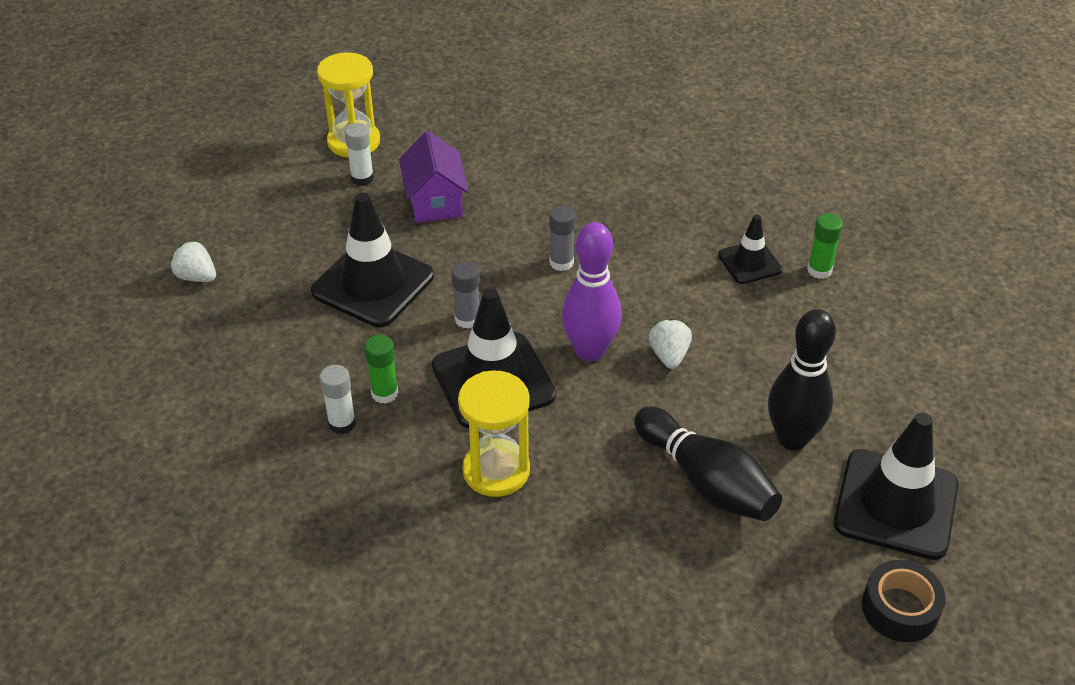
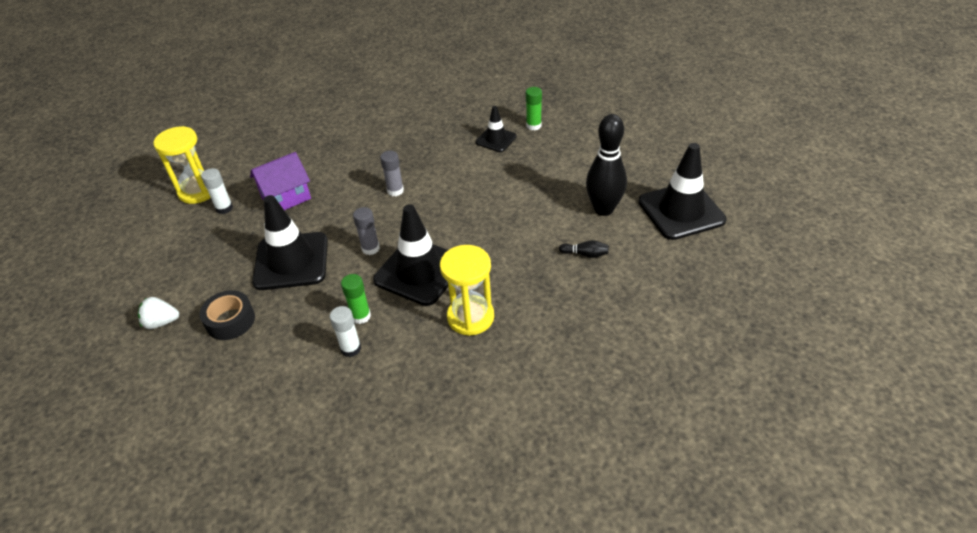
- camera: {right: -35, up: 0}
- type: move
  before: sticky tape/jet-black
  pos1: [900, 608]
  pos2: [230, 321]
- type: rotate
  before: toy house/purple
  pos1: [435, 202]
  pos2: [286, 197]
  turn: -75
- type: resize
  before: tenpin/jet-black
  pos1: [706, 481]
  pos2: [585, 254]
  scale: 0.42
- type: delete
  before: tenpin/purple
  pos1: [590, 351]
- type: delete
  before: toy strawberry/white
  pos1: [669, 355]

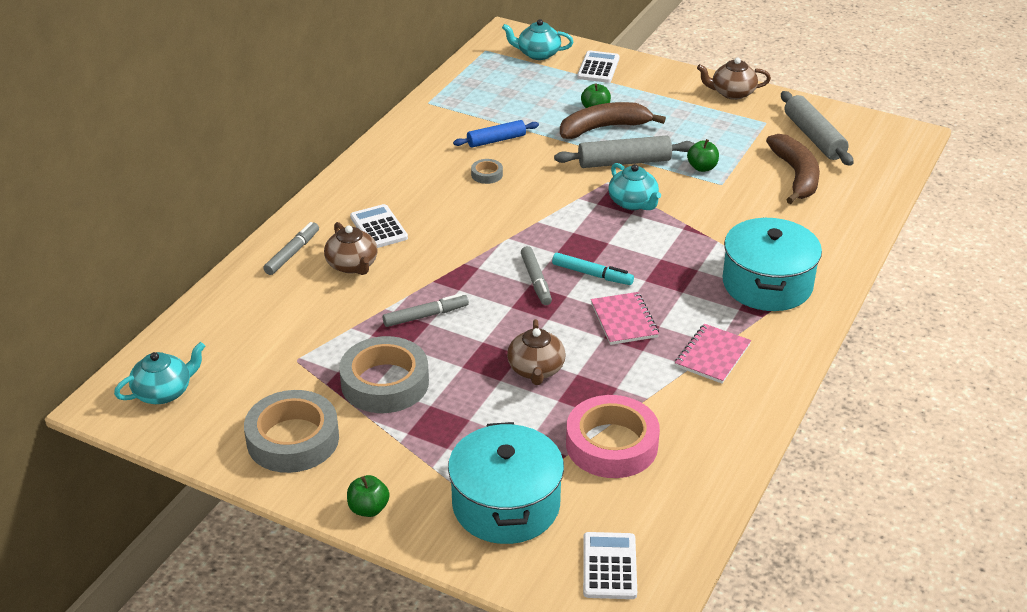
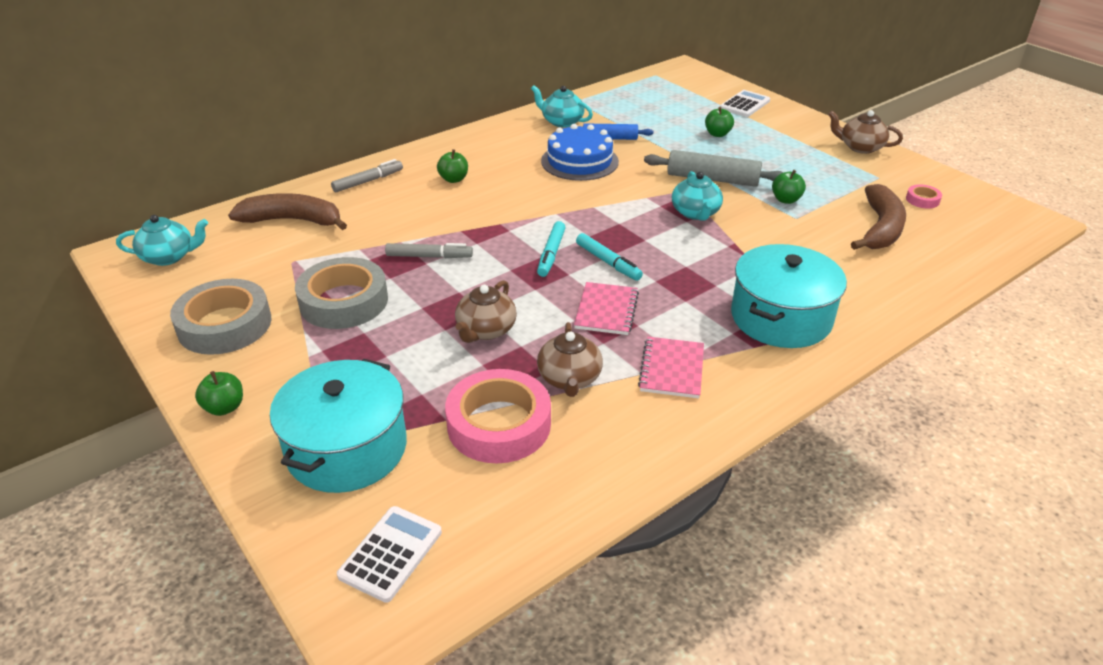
- camera: {right: 25, up: 0}
- type: move
  before: toy banana/russet
  pos1: [603, 128]
  pos2: [293, 220]
- type: replace
  before: adding machine/white
  after: toy apple/emerald
  pos1: [378, 227]
  pos2: [453, 179]
- type: move
  before: teapot/turquoise
  pos1: [538, 54]
  pos2: [561, 121]
- type: recolor
  before: marker pen/gray
  after: marker pen/turquoise
  pos1: [536, 280]
  pos2: [551, 254]
- type: move
  before: teapot/russet
  pos1: [352, 265]
  pos2: [569, 379]
- type: replace
  before: sticky tape/gray
  after: layer cake/blue
  pos1: [487, 174]
  pos2: [579, 161]
- type: rotate
  before: notepad/rosy
  pos1: [712, 355]
  pos2: [671, 369]
  turn: -45
- type: replace
  before: dough roller/gray
  after: sticky tape/rosy
  pos1: [814, 137]
  pos2: [922, 200]

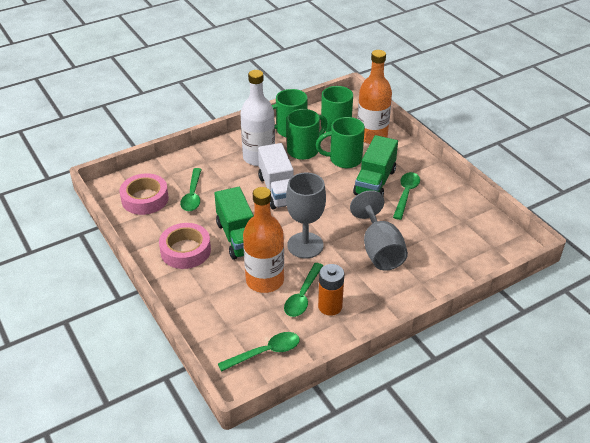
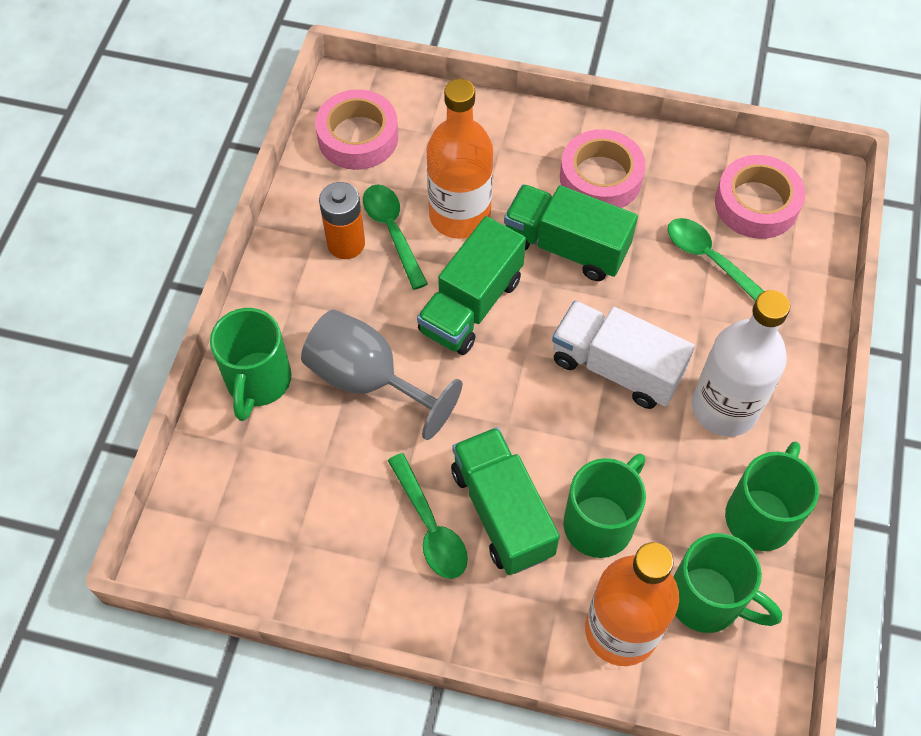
- camera: {right: 135, up: 20}
- type: move
  before: mug/emerald
  pos1: [304, 150]
  pos2: [258, 382]
- type: replace
  before: spoon/emerald
  after: sticky tape/rosy
  pos1: [265, 352]
  pos2: [358, 137]
- type: replace
  before: chalice/gray
  after: toy truck/emerald
  pos1: [305, 245]
  pos2: [471, 305]

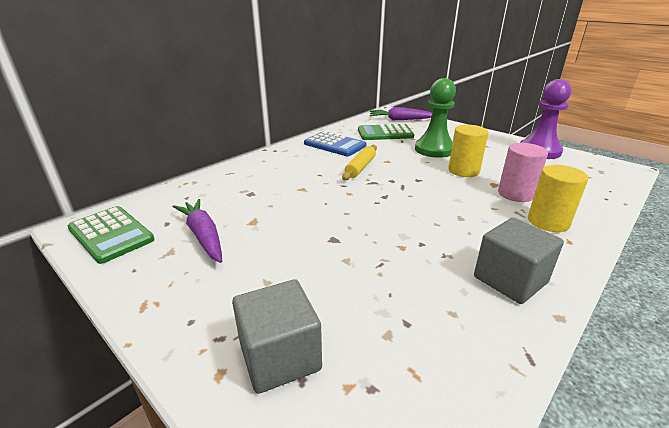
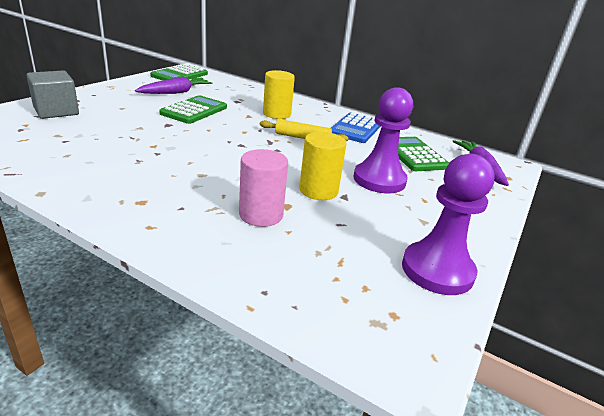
- camera: {right: 75, up: 0}
- type: insert
  after: adding machine/emerald
  pos2: [194, 111]
- type: move
  before: cylinder/golden
  pos1: [548, 222]
  pos2: [277, 114]
- type: recolor
  before: chess pawn/emerald
  after: chess pawn/purple
  pos1: [434, 149]
  pos2: [379, 180]
- type: delete
  before: block/gray
  pos1: [510, 280]

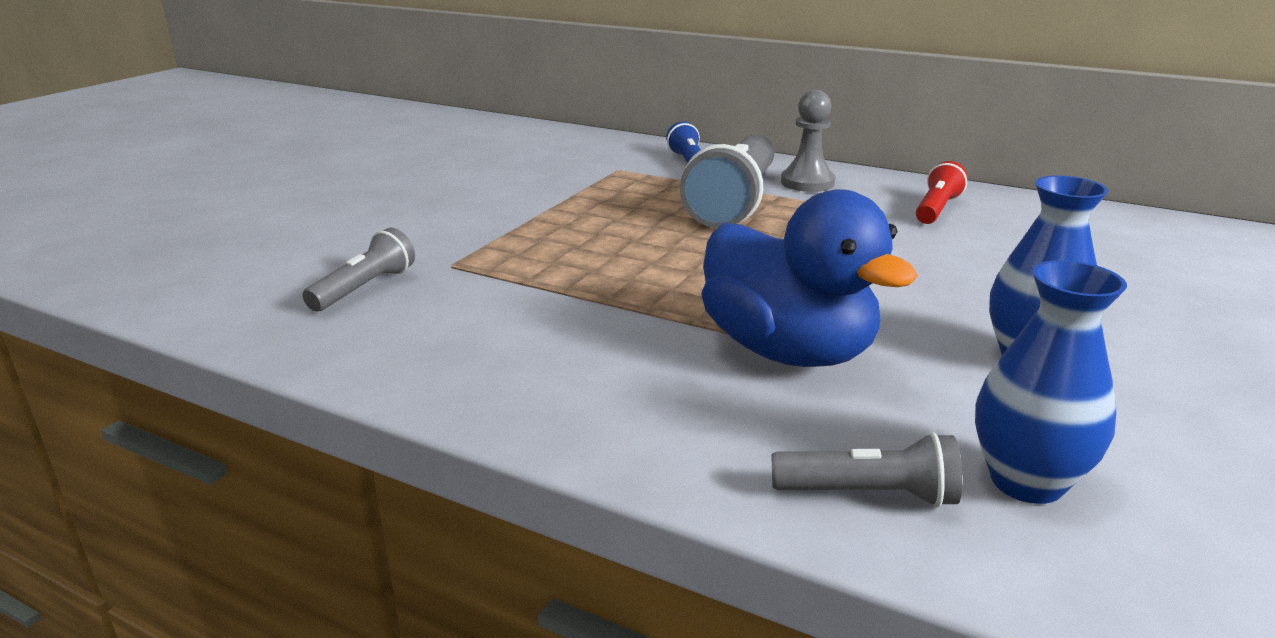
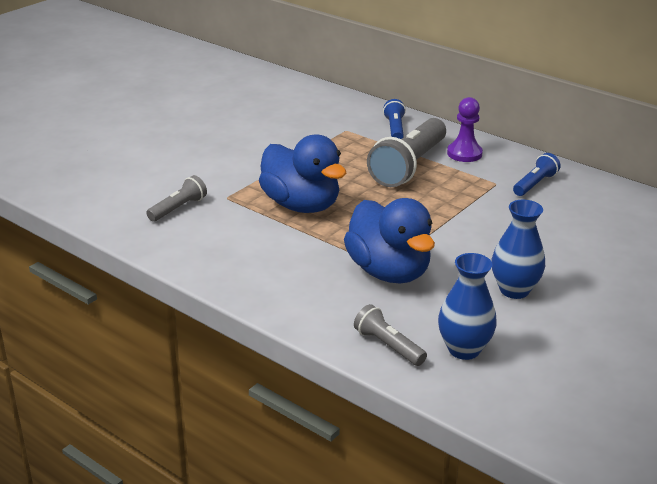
- camera: {right: 10, up: 5}
- type: insert
  after: toy duck/blue
  pos2: [301, 205]
- type: rotate
  before: flashlight/gray
  pos1: [869, 494]
  pos2: [388, 346]
  turn: -150
- type: recolor
  before: chess pawn/gray
  after: chess pawn/purple
  pos1: [807, 183]
  pos2: [464, 153]
- type: recolor
  before: flashlight/scarlet
  after: flashlight/blue
  pos1: [936, 209]
  pos2: [535, 184]

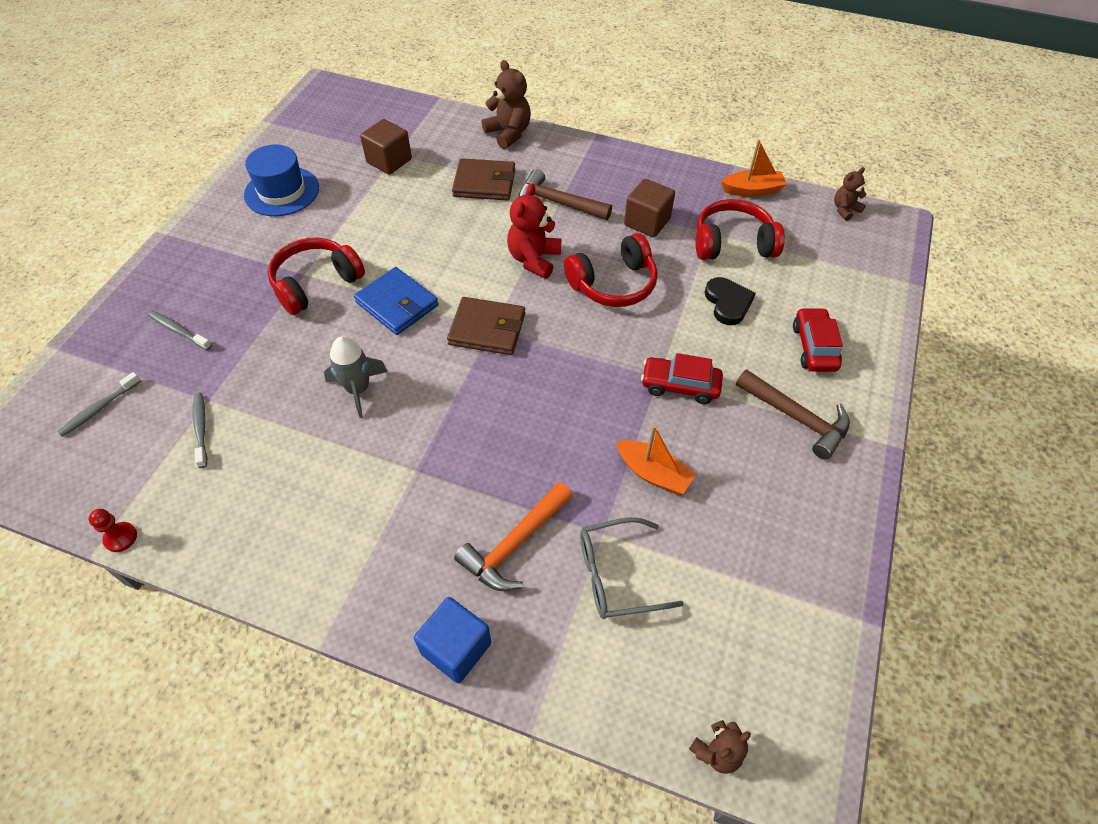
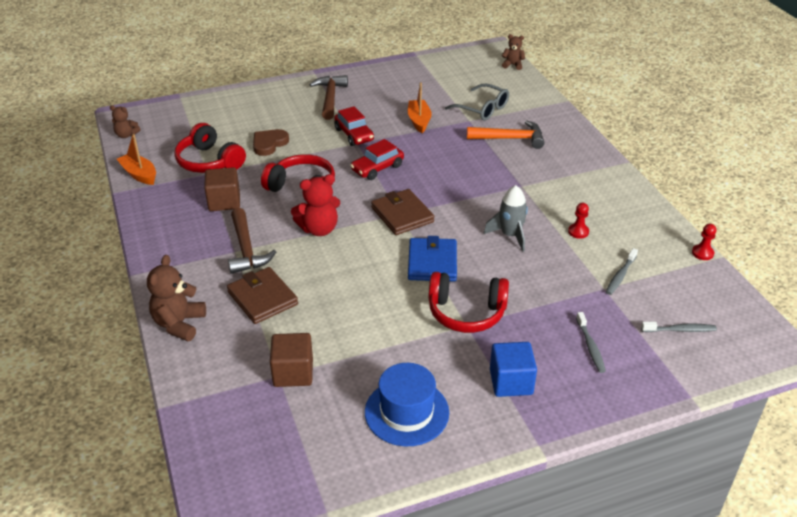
- camera: {right: -130, up: -15}
- type: recolor
  before: love heart/jet-black
  after: love heart/russet
  pos1: [728, 303]
  pos2: [269, 144]
- type: move
  before: automobile/scarlet
  pos1: [814, 347]
  pos2: [377, 168]
- type: move
  before: block/blue
  pos1: [456, 648]
  pos2: [511, 382]
- type: insert
  after: chess pawn/scarlet
  pos2: [578, 232]

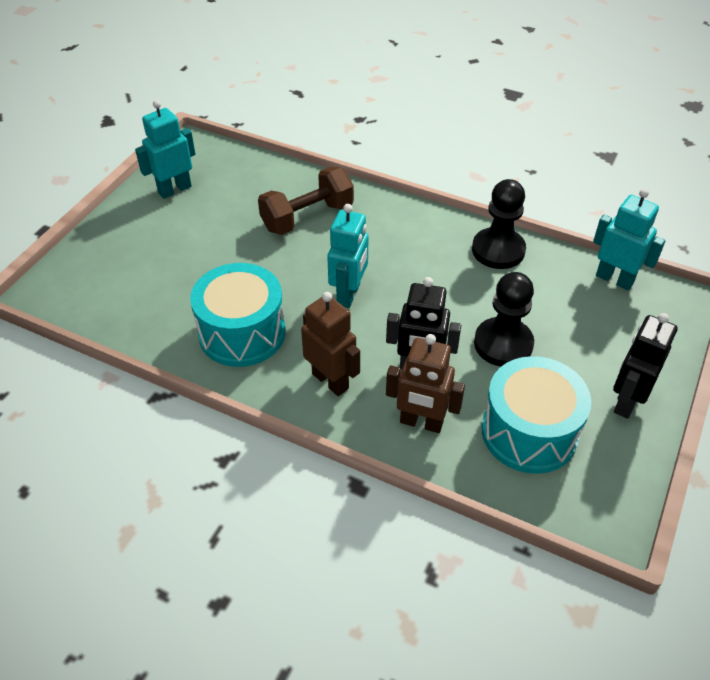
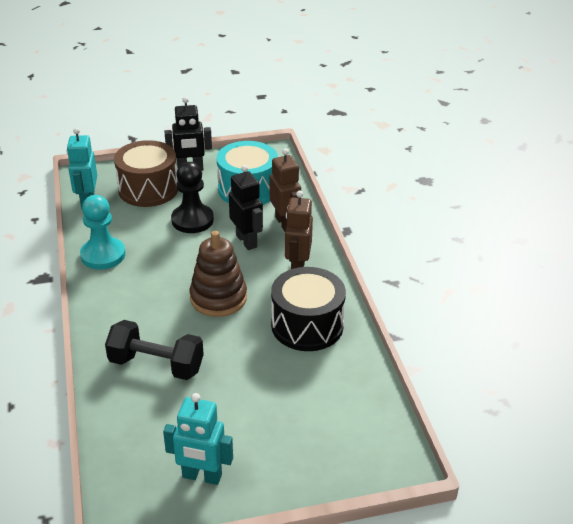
- camera: {right: -130, up: -10}
- type: recolor
  before: chess pawn/jet-black
  after: chess pawn/turquoise
  pos1: [498, 250]
  pos2: [103, 255]
- type: recolor
  before: dumbbell/russet
  after: dumbbell/jet-black
  pos1: [307, 217]
  pos2: [156, 365]
- type: insert
  after: toy drum/russet
  pos2: [148, 189]
- type: replace
  before: toy robot/turquoise
  after: stacking toy/russet
  pos1: [349, 294]
  pos2: [218, 298]
- type: recolor
  before: toy drum/turquoise
  after: toy drum/jet-black
  pos1: [242, 333]
  pos2: [307, 325]

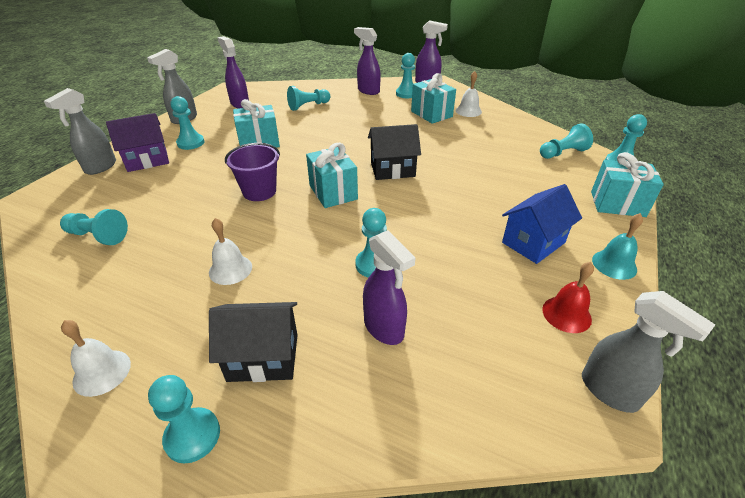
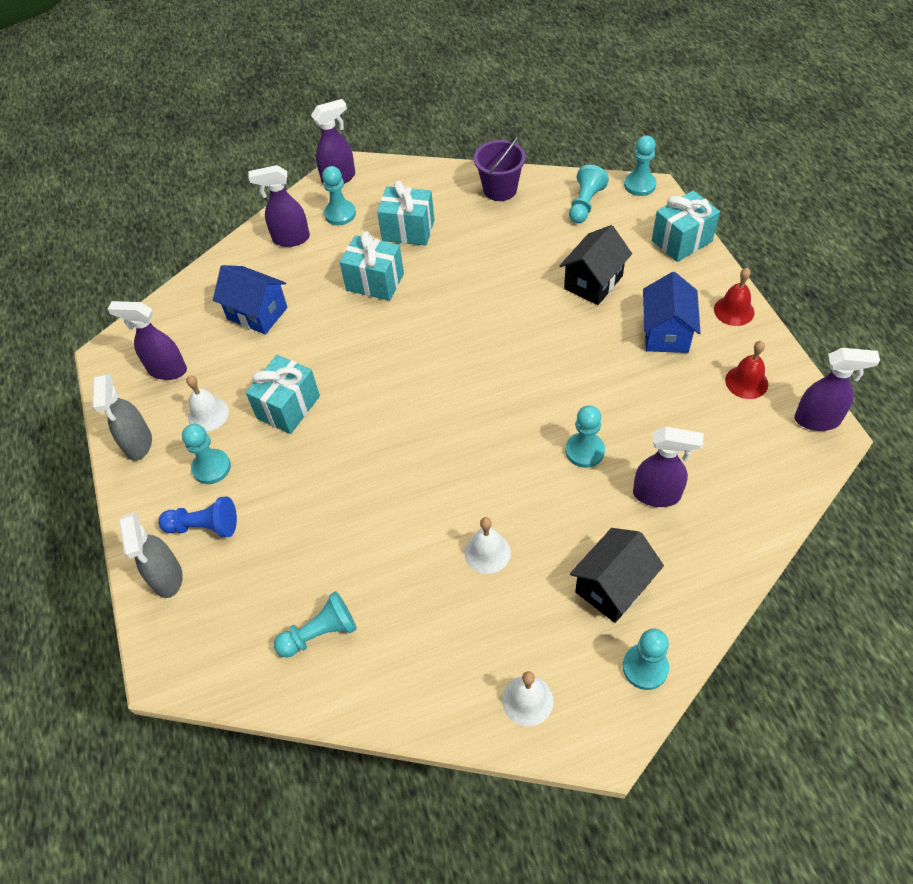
- camera: {right: -40, up: 15}
- type: replace
  before: toy house/purple
  after: chess pawn/blue
  pos1: [147, 160]
  pos2: [204, 526]
- type: move
  before: bell/white
  pos1: [468, 111]
  pos2: [208, 414]
- type: replace
  before: chess pawn/turquoise
  after: toy house/blue
  pos1: [308, 106]
  pos2: [257, 313]
- type: move
  before: present/turquoise
  pos1: [333, 192]
  pos2: [375, 282]
- type: move
  before: bucket/purple
  pos1: [259, 191]
  pos2: [500, 189]
- type: move
  before: toy house/jet-black
  pos1: [392, 169]
  pos2: [593, 282]
- type: recolor
  before: bell/turquoise
  after: bell/scarlet
  pos1: [614, 264]
  pos2: [734, 310]
- type: recolor
  before: spray bottle/gray
  after: spray bottle/purple
  pos1: [609, 391]
  pos2: [817, 420]

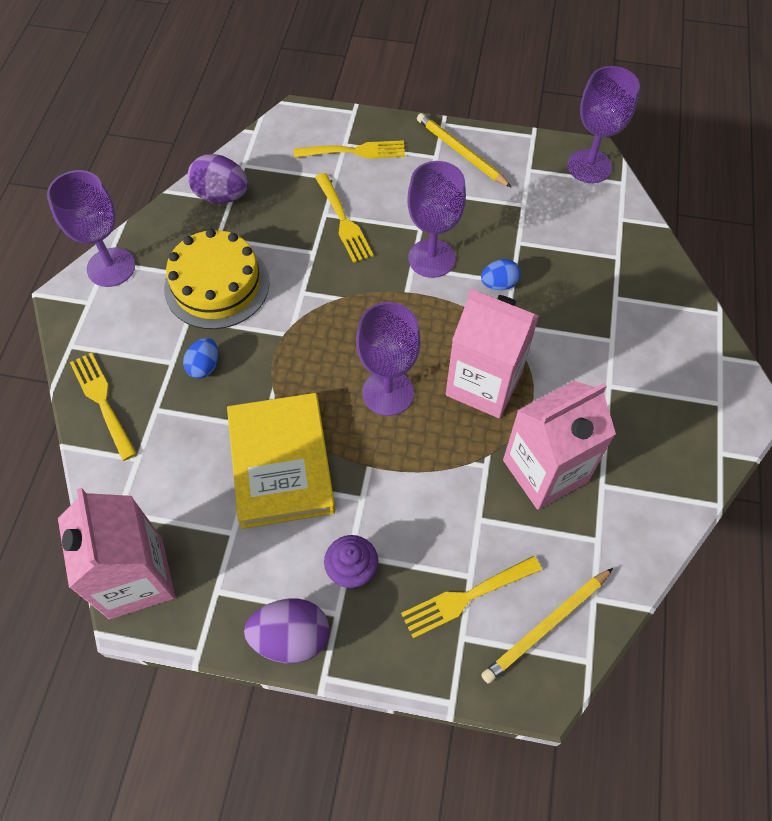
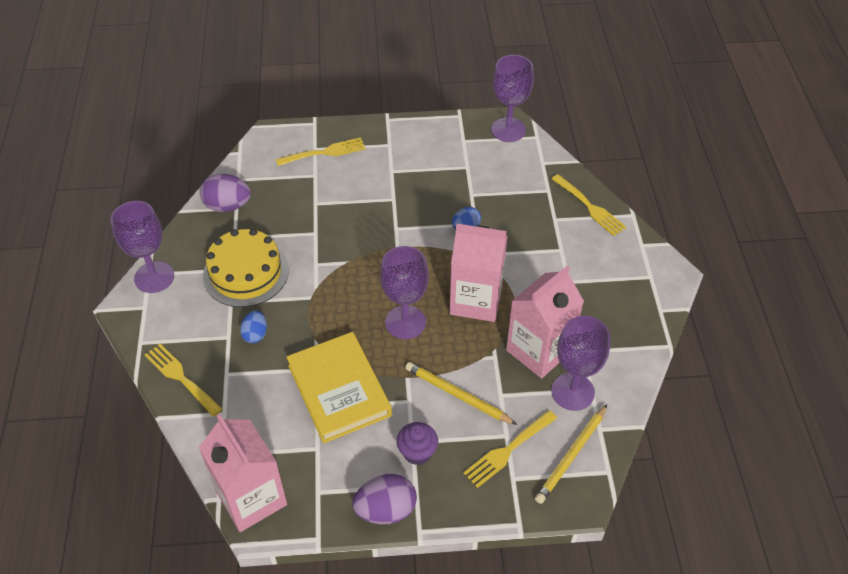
- camera: {right: -15, up: -10}
- type: move
  before: lead pencil/golden
  pos1: [461, 153]
  pos2: [457, 395]
- type: move
  before: chalice/purple
  pos1: [431, 258]
  pos2: [572, 391]
- type: move
  before: dinner fork/golden
  pos1: [343, 221]
  pos2: [589, 207]

